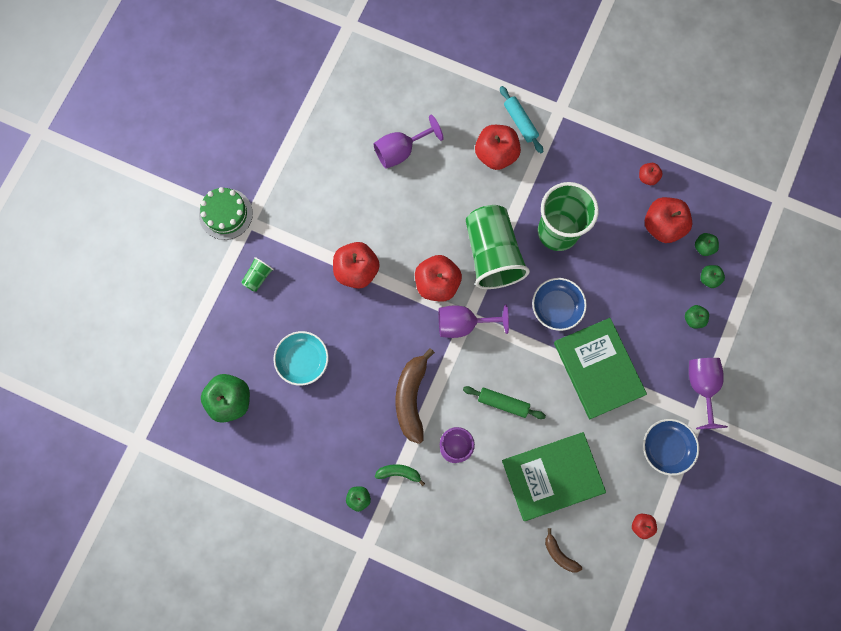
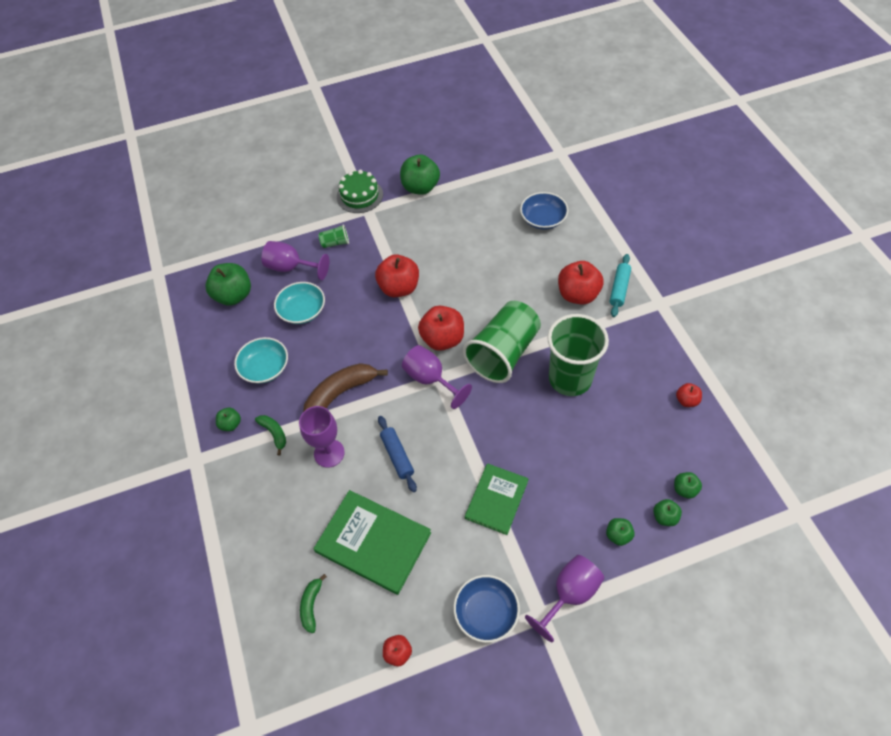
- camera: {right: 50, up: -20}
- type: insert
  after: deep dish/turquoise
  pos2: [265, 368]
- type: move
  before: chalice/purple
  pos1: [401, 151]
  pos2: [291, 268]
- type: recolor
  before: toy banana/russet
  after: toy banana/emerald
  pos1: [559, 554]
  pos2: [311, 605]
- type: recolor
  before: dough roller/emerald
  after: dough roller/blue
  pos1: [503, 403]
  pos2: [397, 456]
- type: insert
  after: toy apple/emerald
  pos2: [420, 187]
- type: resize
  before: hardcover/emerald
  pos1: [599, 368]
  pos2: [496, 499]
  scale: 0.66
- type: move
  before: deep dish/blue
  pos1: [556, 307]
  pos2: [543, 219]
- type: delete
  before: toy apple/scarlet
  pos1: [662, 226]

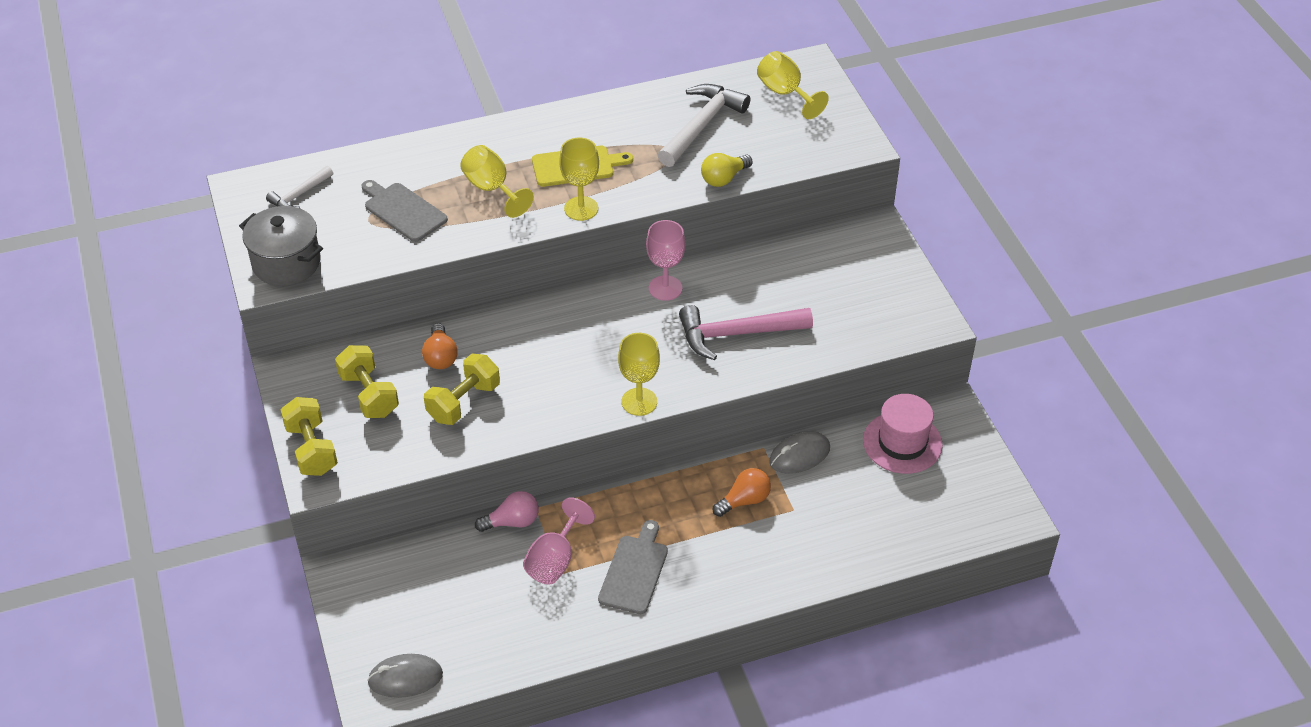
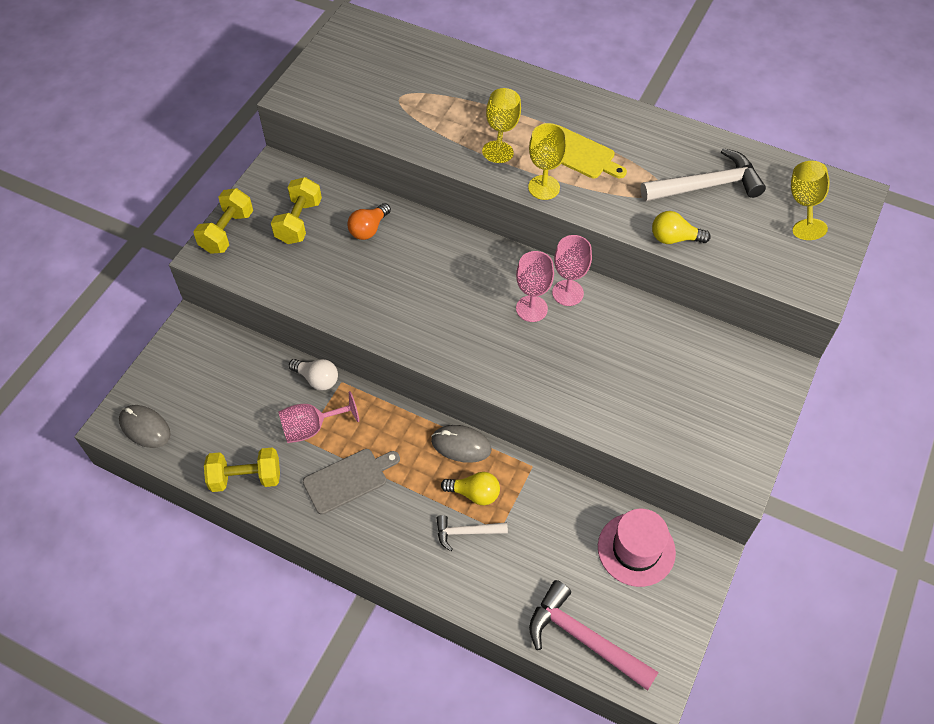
- camera: {right: 45, up: 10}
- type: move
  before: dumbbell/golden
  pos1: [463, 402]
  pos2: [246, 478]
- type: recolor
  before: light bulb/rosy
  after: light bulb/white
  pos1: [512, 522]
  pos2: [317, 379]
- type: move
  before: mouse/gray
  pos1: [799, 455]
  pos2: [461, 445]
- type: move
  before: hammer/white
  pos1: [299, 195]
  pos2: [466, 532]
- type: recolor
  before: light bulb/bright orange
  after: light bulb/golden
  pos1: [744, 500]
  pos2: [474, 493]
- type: insert
  after: chalice/rosy
  pos2: [531, 308]
- type: move
  before: hammer/rosy
  pos1: [736, 334]
  pos2: [583, 639]
- type: delete
  before: cooking pot/gray
  pos1: [286, 263]
- type: delete
  before: chopping board/gray
  pos1: [403, 211]
- type: delete
  before: chalice/golden
  pos1: [639, 402]

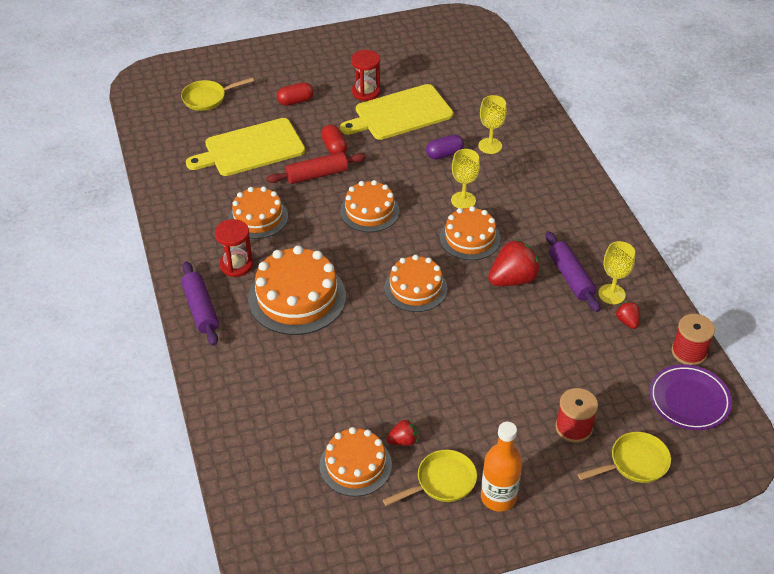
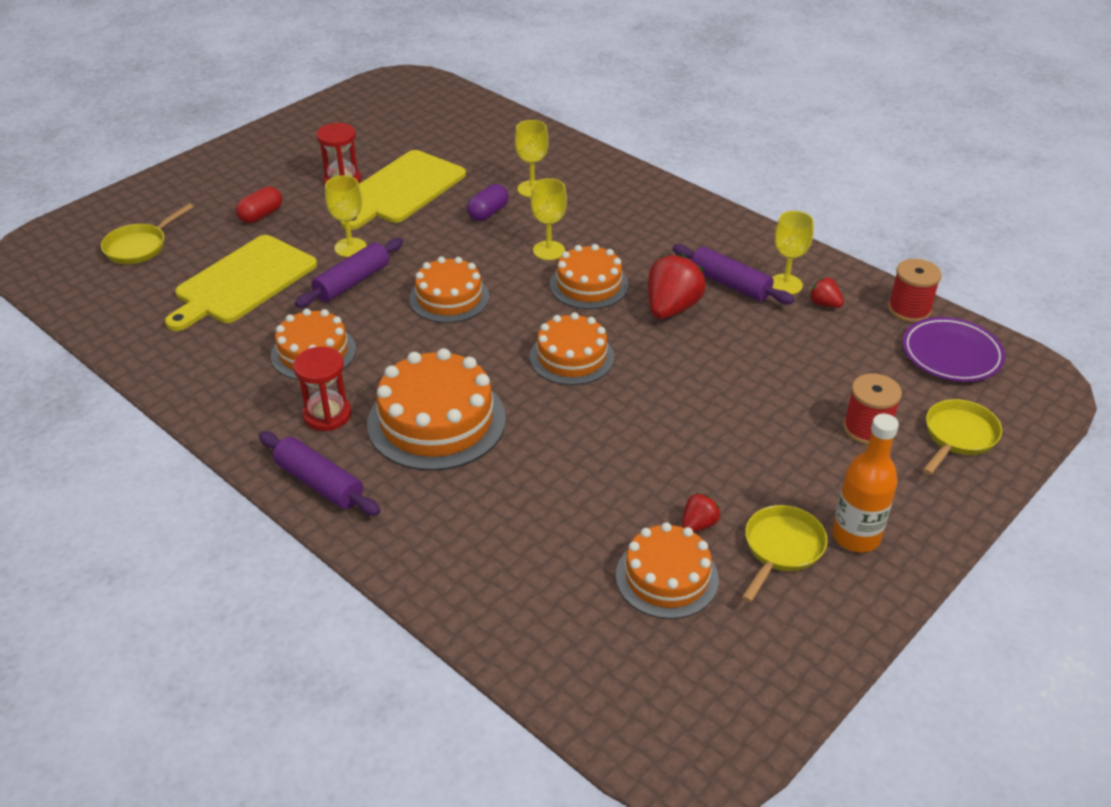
- camera: {right: -30, up: -5}
- type: recolor
  before: dough roller/scarlet
  after: dough roller/purple
  pos1: [317, 175]
  pos2: [352, 282]
- type: replace
  before: pill/scarlet
  after: chalice/golden
  pos1: [334, 148]
  pos2: [350, 247]

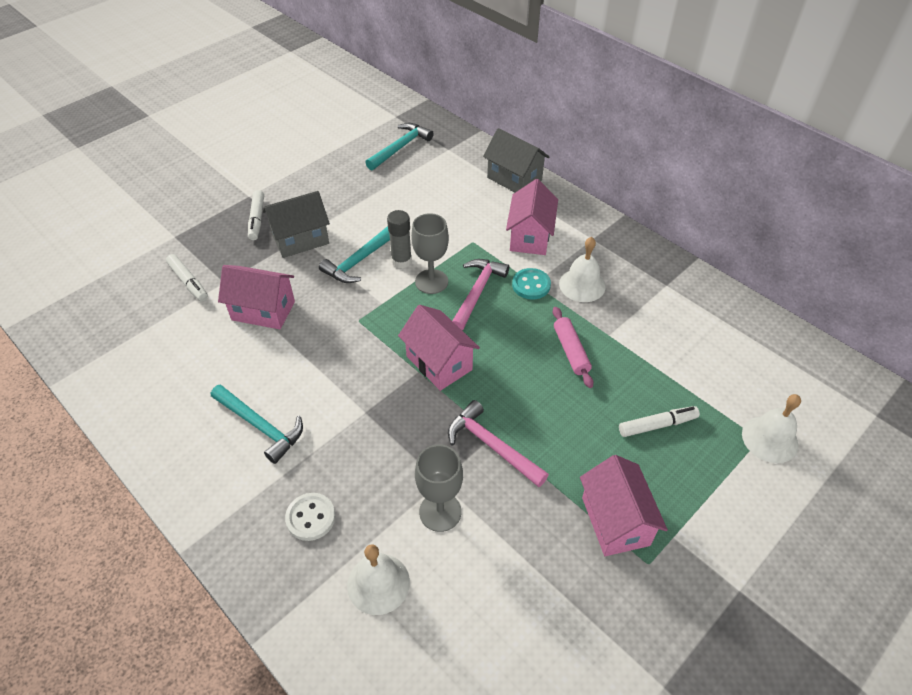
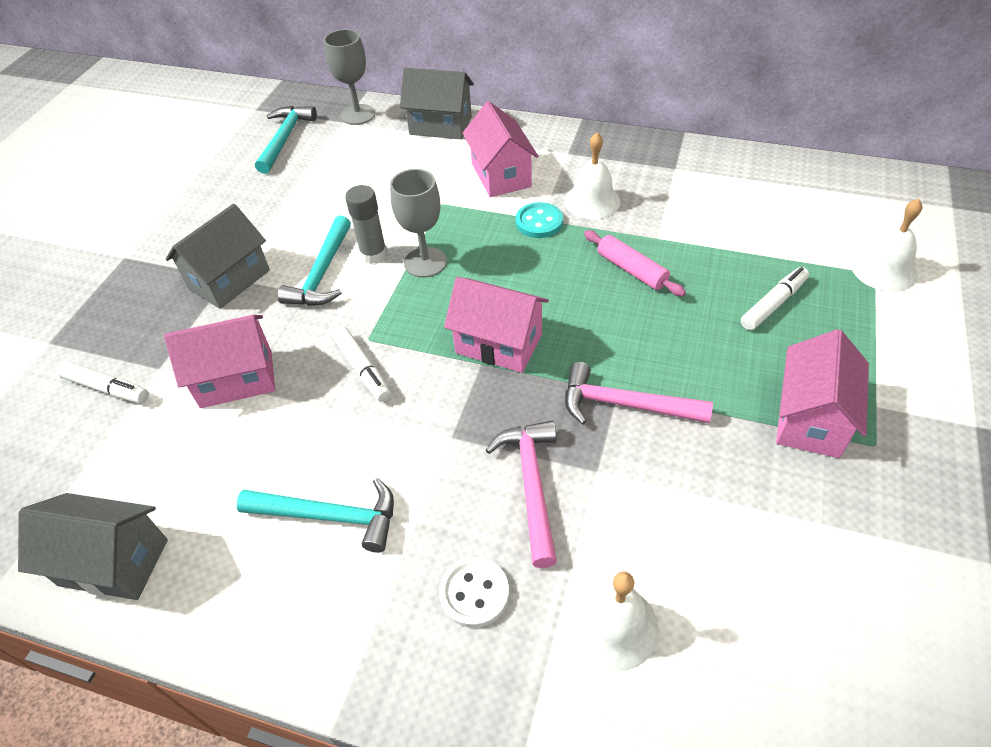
- camera: {right: -25, up: 0}
- type: insert
  after: toy house/gray
  pos2: [113, 562]
- type: move
  before: chalice/gray
  pos1: [440, 512]
  pos2: [358, 114]
- type: move
  before: marker pen/white
  pos1: [257, 219]
  pos2: [362, 369]
- type: move
  before: hammer/rosy
  pos1: [477, 292]
  pos2: [531, 485]
- type: rotate
  before: toy house/rosy
  pos1: [615, 521]
  pos2: [810, 419]
  turn: 60

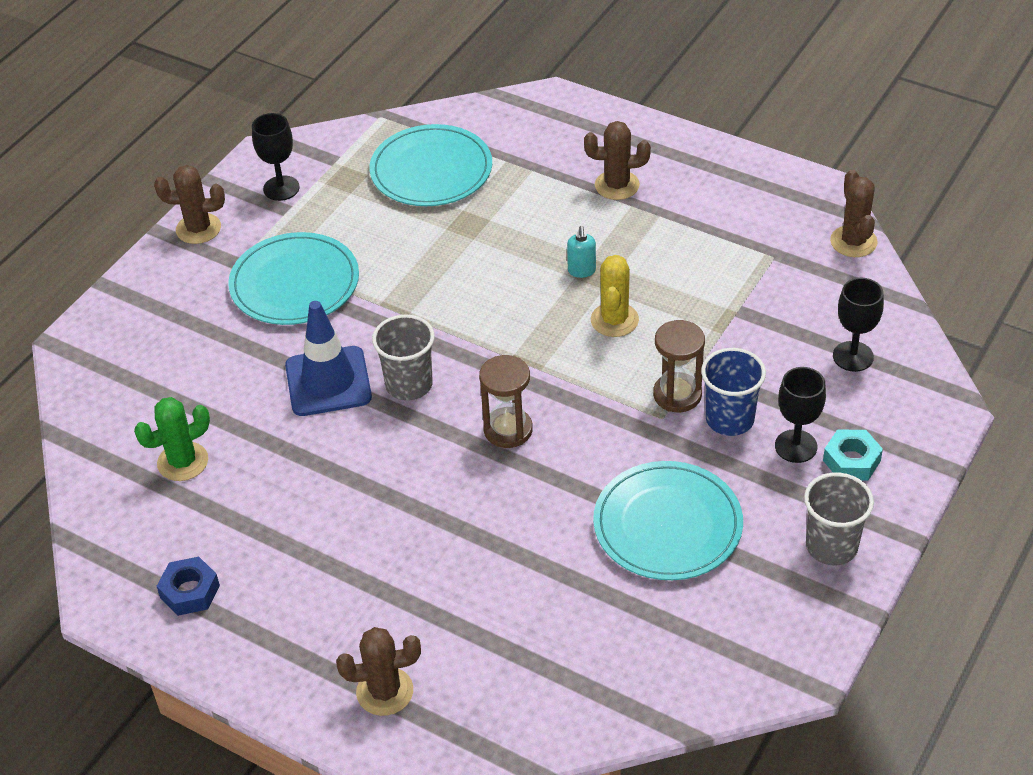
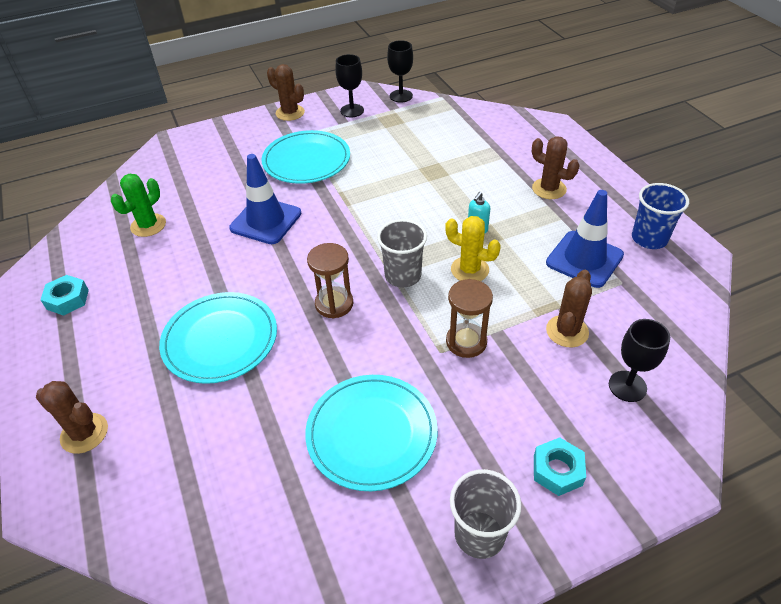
- camera: {right: 35, up: 0}
- type: recolor
  before: hexagon nut/blue
  after: hexagon nut/turquoise
  pos1: [190, 591]
  pos2: [67, 299]
- type: rotate
  before: cactus/emerald
  pos1: [183, 462]
  pos2: [148, 225]
  turn: -60
- type: move
  before: flat dish/turquoise
  pos1: [431, 170]
  pos2: [220, 340]
- type: move
  before: tumbler/gray
  pos1: [409, 385]
  pos2: [403, 276]
- type: move
  before: chalice/jet-black
  pos1: [796, 446]
  pos2: [401, 96]
- type: rotate
  before: cactus/golden
  pos1: [614, 320]
  pos2: [469, 270]
  turn: 75
- type: insert
  after: road cone/blue
  pos2: [584, 259]
- type: move
  before: cactus/russet
  pos1: [853, 242]
  pos2: [567, 331]
- type: move
  before: tumbler/blue
  pos1: [729, 419]
  pos2: [649, 239]

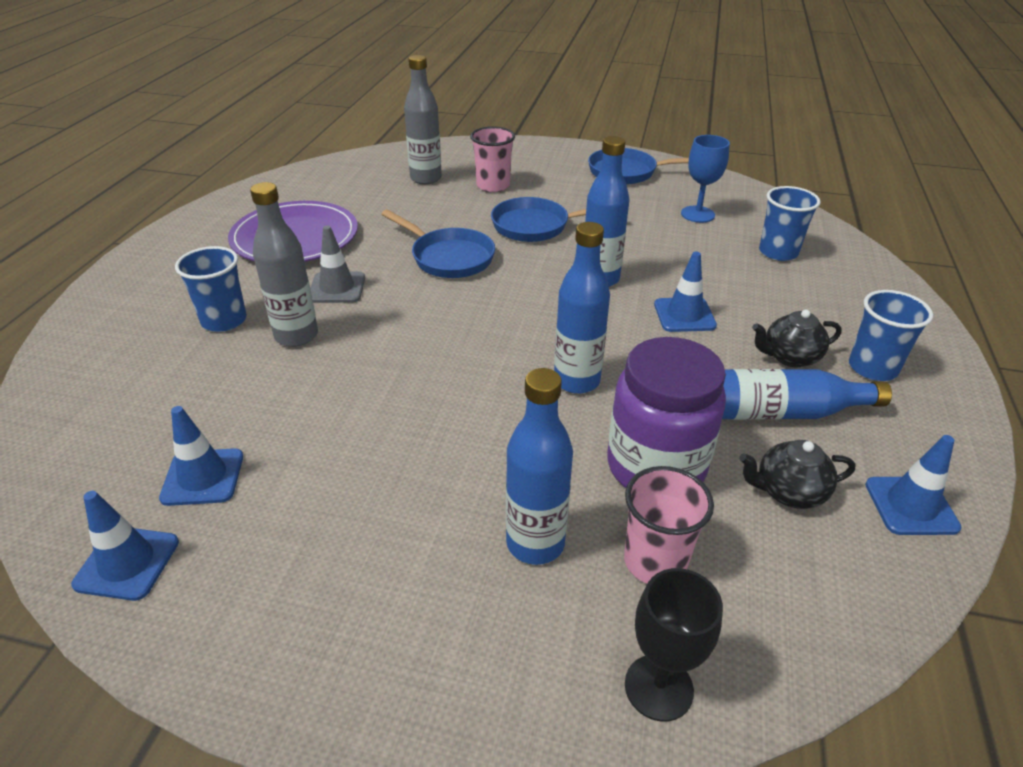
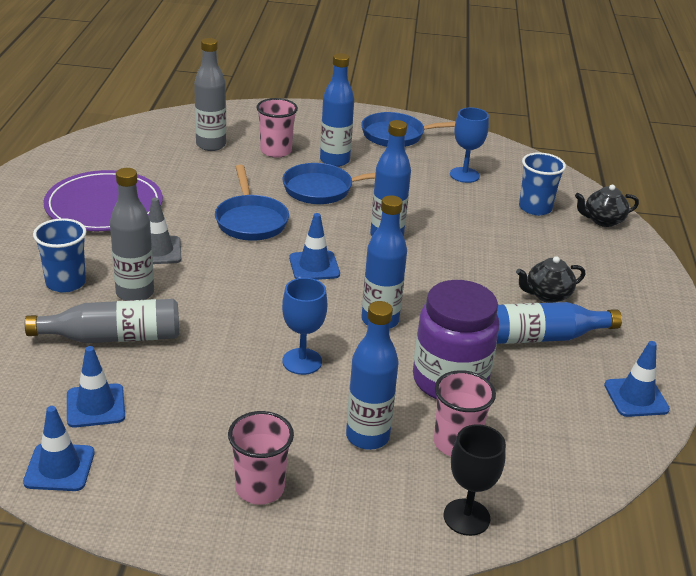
- camera: {right: -10, up: -5}
- type: insert
  after: flask/gray
  pos2: [113, 337]
- type: rotate
  before: skillet/blue
  pos1: [448, 257]
  pos2: [251, 220]
  turn: 45
- type: insert
  after: tumbler/rosy
  pos2: [260, 488]
- type: insert
  after: chalice/blue
  pos2: [302, 361]
- type: move
  before: road cone/blue
  pos1: [684, 315]
  pos2: [314, 266]
- type: insert
  after: flask/blue
  pos2: [334, 160]
- type: move
  before: teapot/jet-black
  pos1: [788, 492]
  pos2: [602, 220]
- type: delete
  before: tumbler/blue
  pos1: [872, 368]

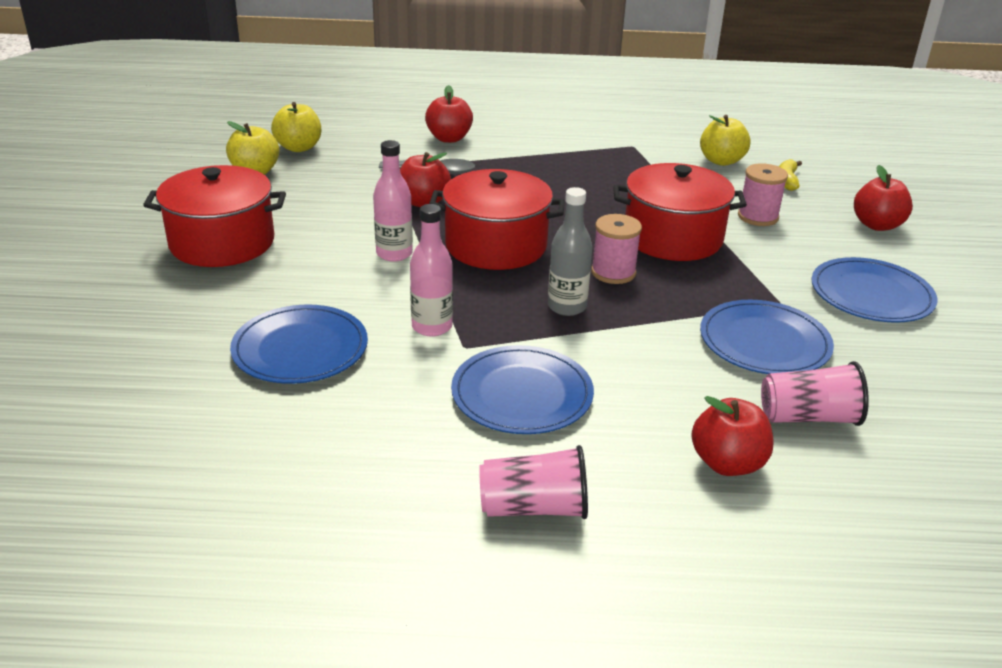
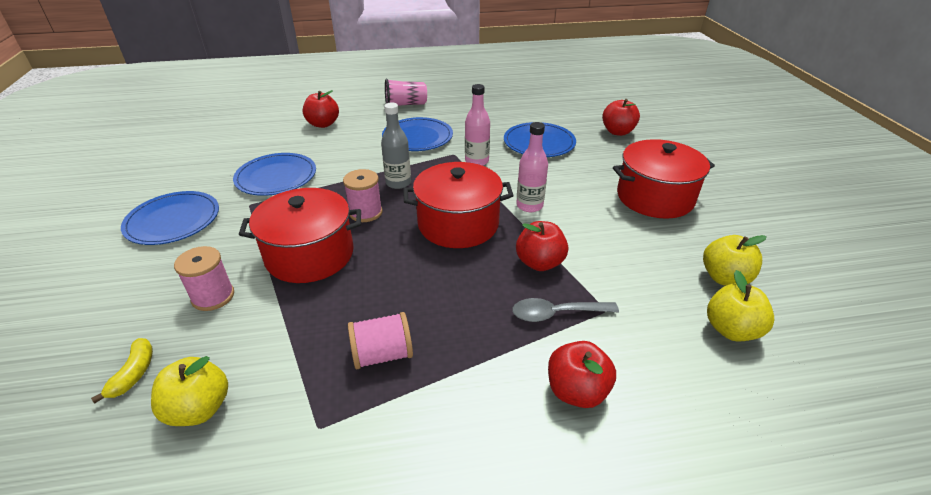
- camera: {right: 170, up: 5}
- type: insert
  after: reel of thread/rosy
  pos2: [382, 354]
- type: move
  before: toy apple/scarlet
  pos1: [877, 225]
  pos2: [617, 132]
- type: delete
  before: tumbler/rosy
  pos1: [808, 417]

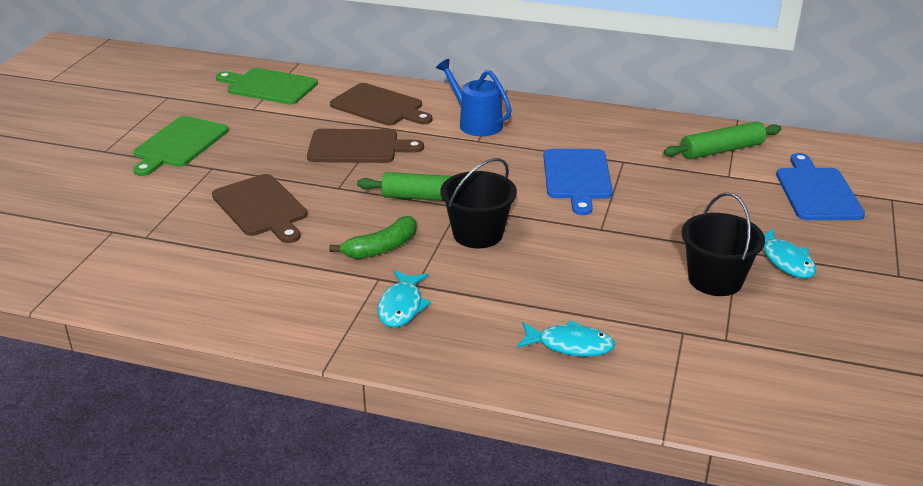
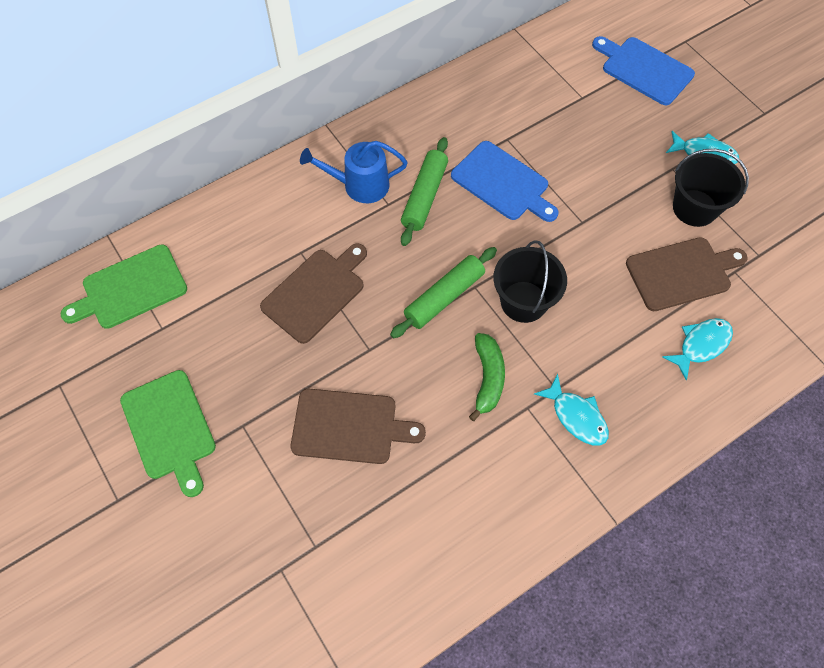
- camera: {right: -50, up: 30}
- type: move
  before: dough roller/emerald
  pos1: [722, 150]
  pos2: [425, 196]
- type: move
  before: chopping board/russet
  pos1: [379, 106]
  pos2: [681, 273]

